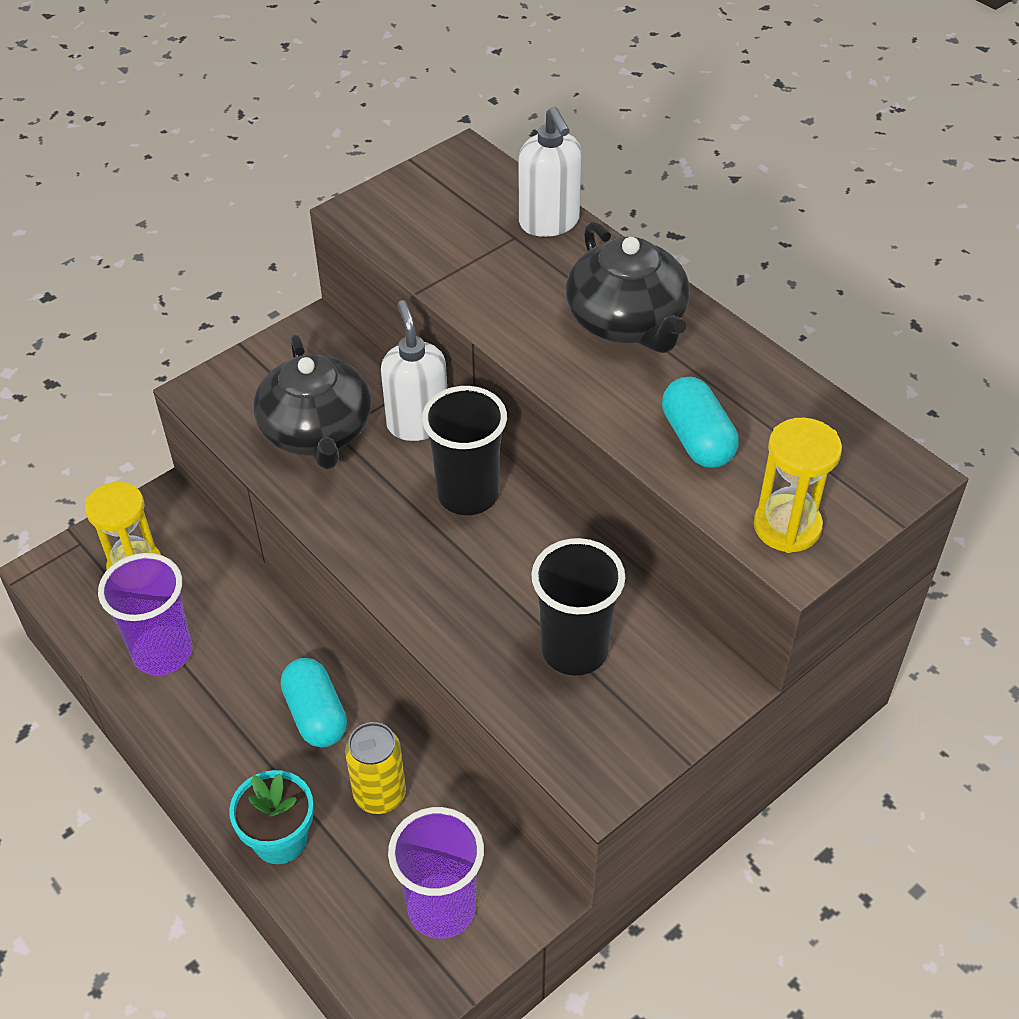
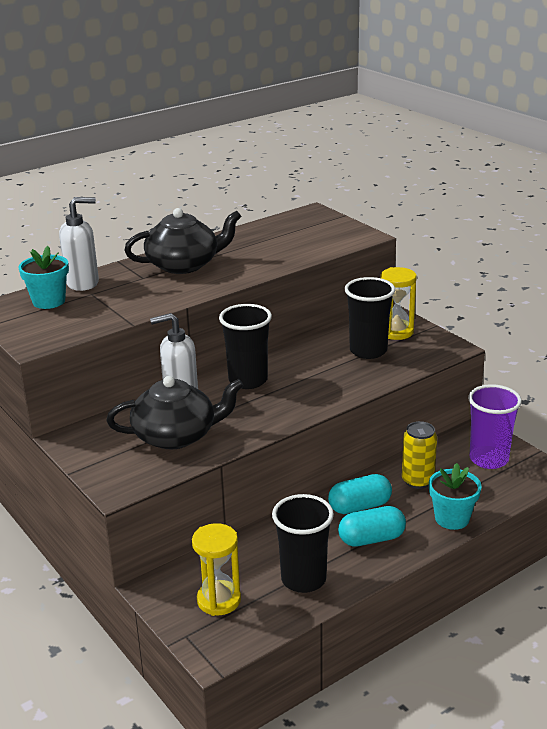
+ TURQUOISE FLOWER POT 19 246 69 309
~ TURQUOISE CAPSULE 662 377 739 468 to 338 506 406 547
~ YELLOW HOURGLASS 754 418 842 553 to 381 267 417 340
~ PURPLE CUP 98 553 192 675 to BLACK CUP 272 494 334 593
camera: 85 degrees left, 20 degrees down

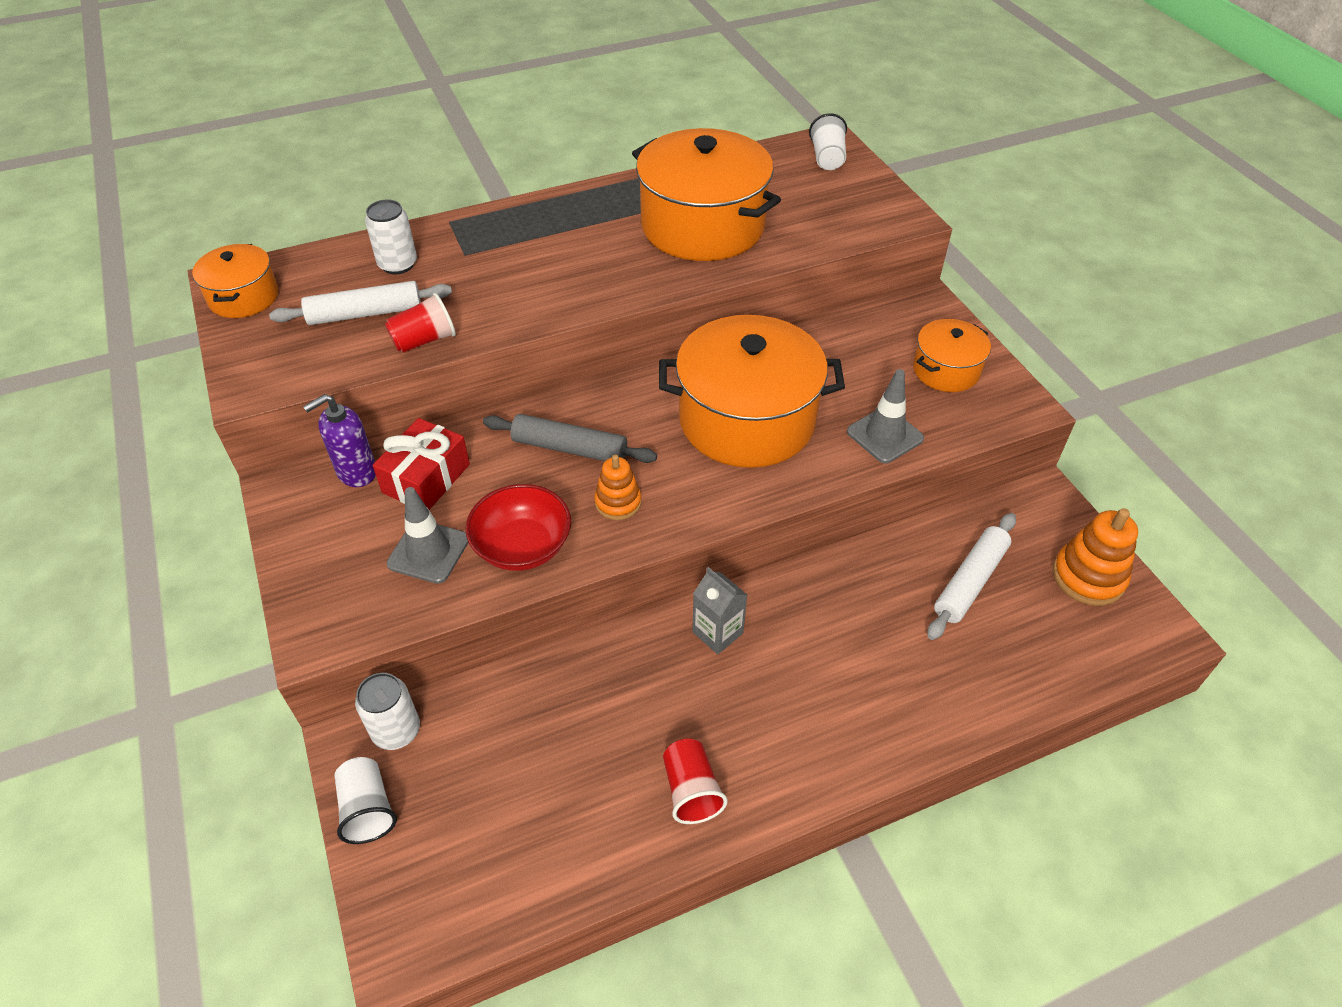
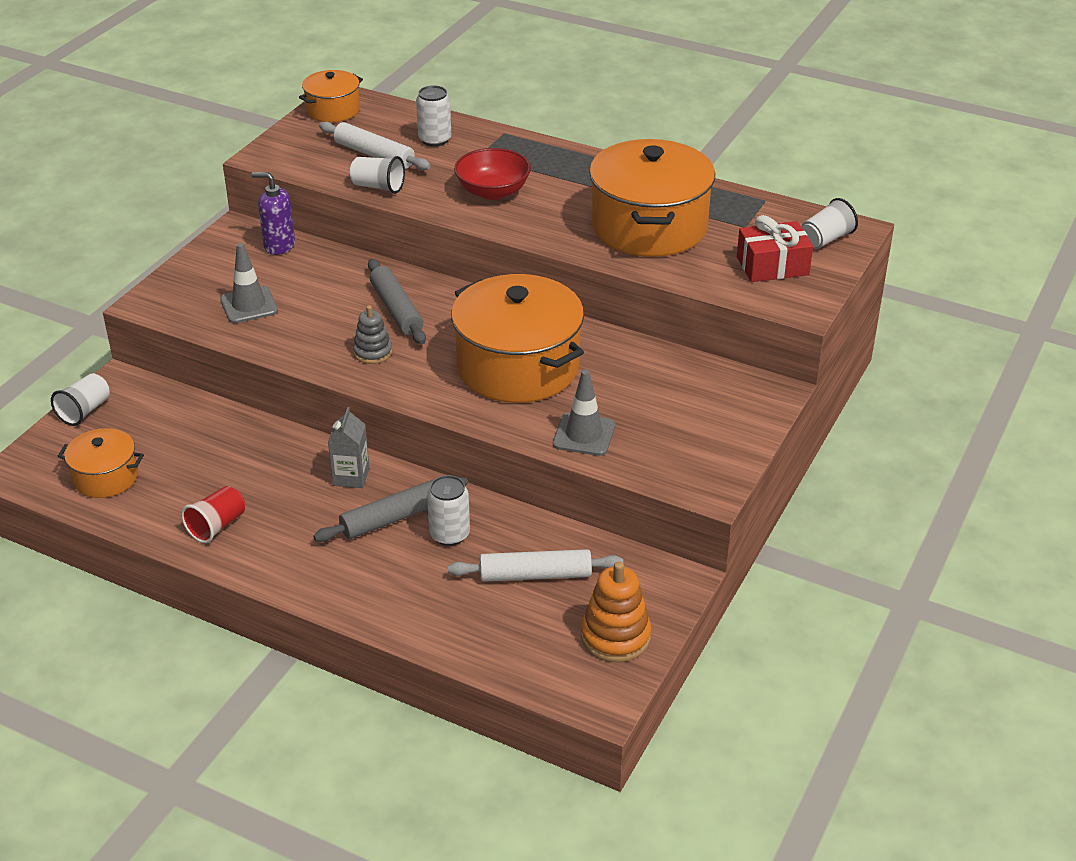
+ GREY ROLLING PIN 313 477 468 542
~ WHITE CAN 355 673 420 750 to 427 475 470 546
~ RED GIFT 373 418 470 510 to 737 215 813 282
~ RED BOWL 465 484 571 571 to 454 148 531 200
~ ORANGE POT 913 319 991 392 to 58 428 144 498
~ RED CUP 385 293 456 353 to WHITE CUP 350 156 405 194
~ ORANGE STACKING TOY 594 454 642 520 to GREY STACKING TOY 353 305 392 364
camera: 50 degrees right, 10 degrees down

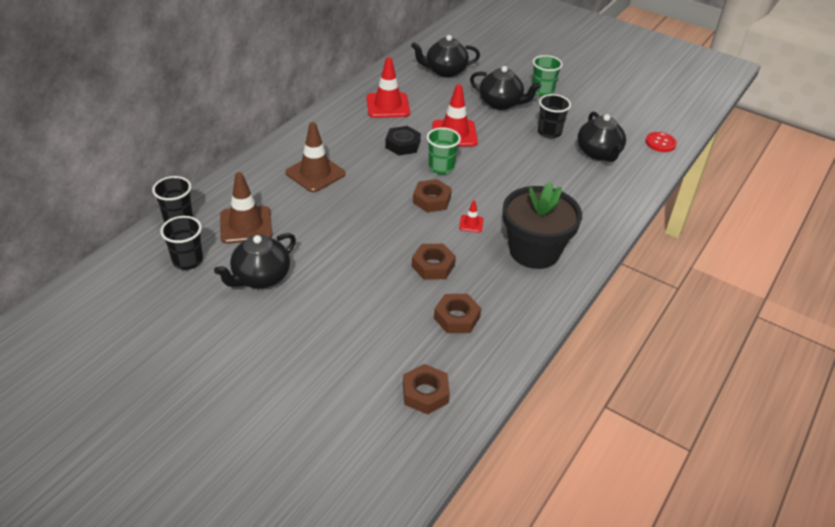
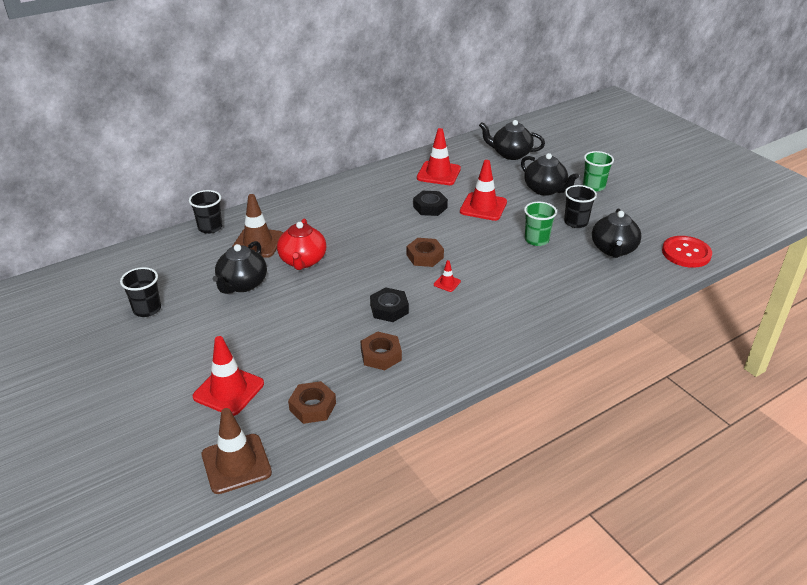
- BLACK FLOWER POT 503 182 582 269
+ RED TRAFFIC CONE 193 336 264 416
+ RED TEAPOT 277 218 326 270
~ BLACK CUP 160 216 203 270 to 120 267 161 317
~ BROWN TRAFFIC CONE 285 122 346 192 to 202 408 272 494
~ GREEN CUP 427 128 461 175 to 524 202 557 246
~ BROWN NUT 411 244 456 280 to BLACK NUT 370 287 409 322
~ BLACK TEAPOT 214 233 296 288 = 213 241 267 294 45 degrees counterclockwise
~ RED BUTTON 645 132 677 152 = 662 236 712 268 x1.51
camera: 25 degrees right, 5 degrees down

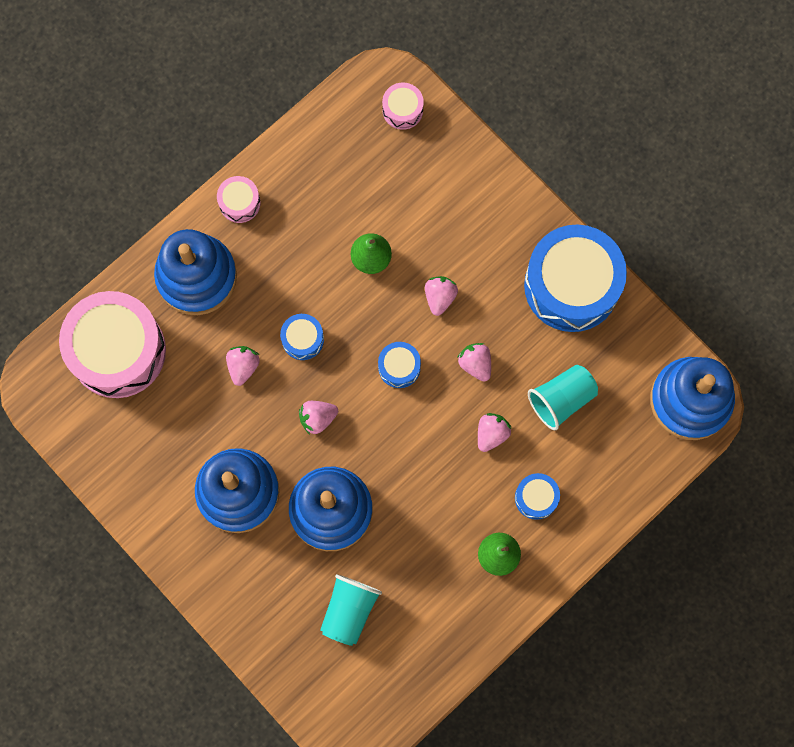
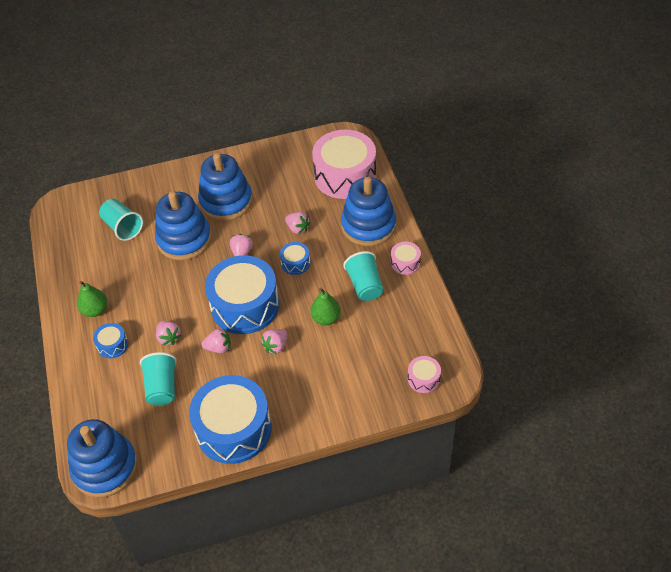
+ TURQUOISE CUP 343 251 383 301
~ PINK STRAWBERRY 425 276 458 316 = 261 329 287 354 90 degrees clockwise
~ BLUE DRUM 378 342 421 388 = 205 255 279 334 x2.27
camera: 120 degrees right, 25 degrees down

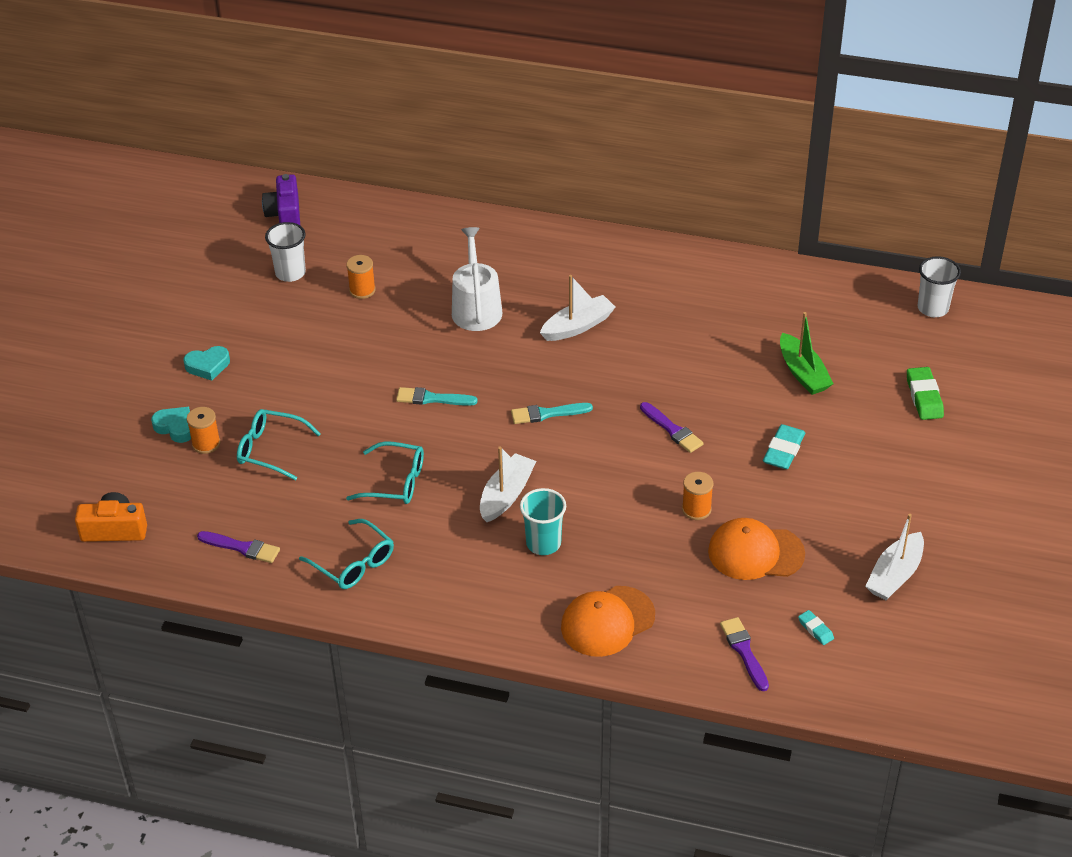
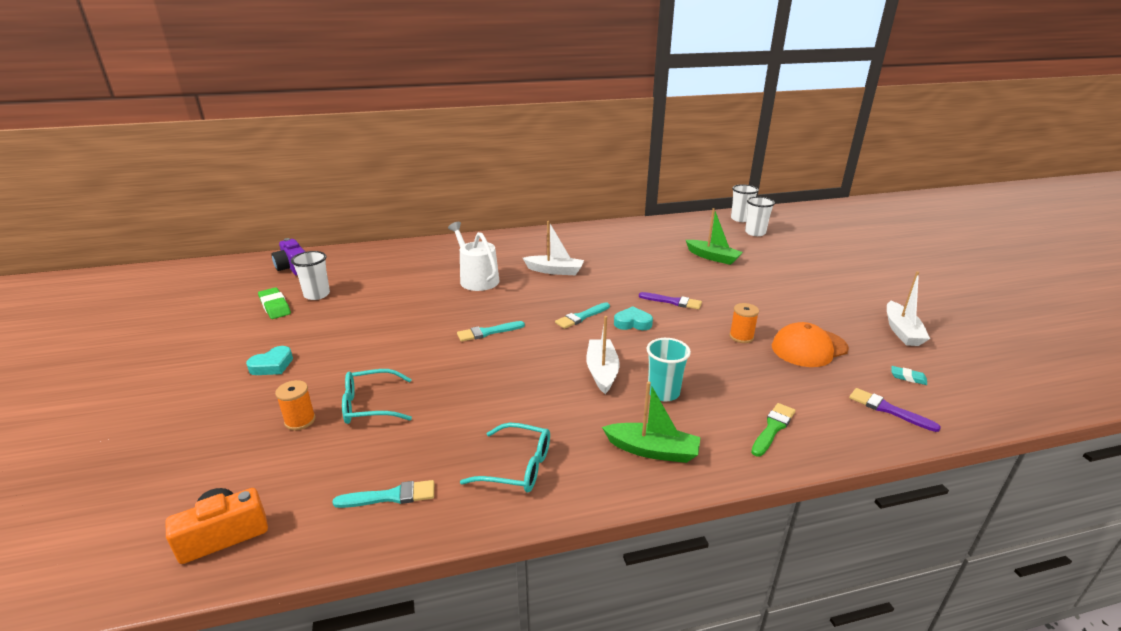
- ORANGE SPOOL 346 255 376 299
- TURQUOISE GLASSES 346 441 424 504
- TURQUOISE ERASER 763 424 805 469
+ GREEN BOAT 602 381 701 463
+ WHITE CUP 745 197 775 236
~ TURQUOISE HEART 151 407 191 443 to 614 306 653 330
~ GREEN ERASER 907 367 944 420 to 258 287 291 319
~ ORANGE CAP 561 586 655 657 to GREEN BRUSH 751 403 796 457
~ PURPLE BRUSH 197 531 280 563 to TURQUOISE BRUSH 332 480 434 508
~ WHITE BOAT 540 275 616 341 = 523 221 584 275 75 degrees clockwise
camera: 30 degrees left, 15 degrees down

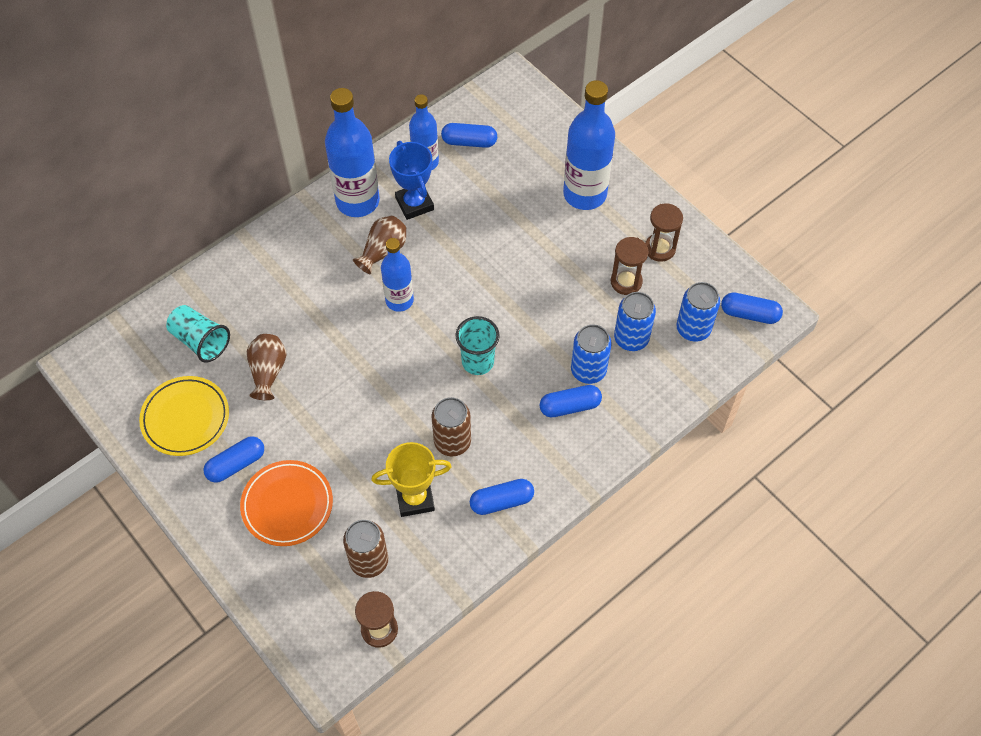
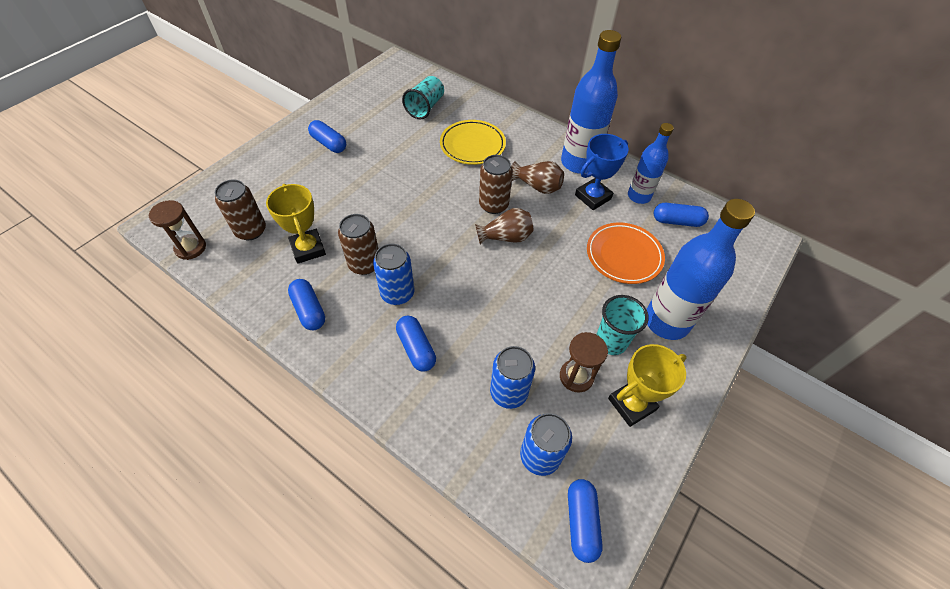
~ YELLOW PLATE 139 376 229 456 to 440 120 506 165
~ ORANGE PLATE 240 460 333 546 to 587 223 665 284
~ BROWN VASE 247 334 287 400 to 475 208 534 245
~ TURQUOISE CUP 456 316 500 375 to 596 295 649 355
~ BLUE CAN 571 324 612 384 to 373 244 414 305
~ BLUE BOTTLE 381 238 414 312 to BROWN CAN 479 155 513 214
~ BROWN HOURGLASS 645 203 683 262 to YELLOW TROPHY 608 344 687 427
~ BLUE CAPSULE 441 123 497 148 = 654 203 709 227 75 degrees counterclockwise
camera: 75 degrees right, 5 degrees down

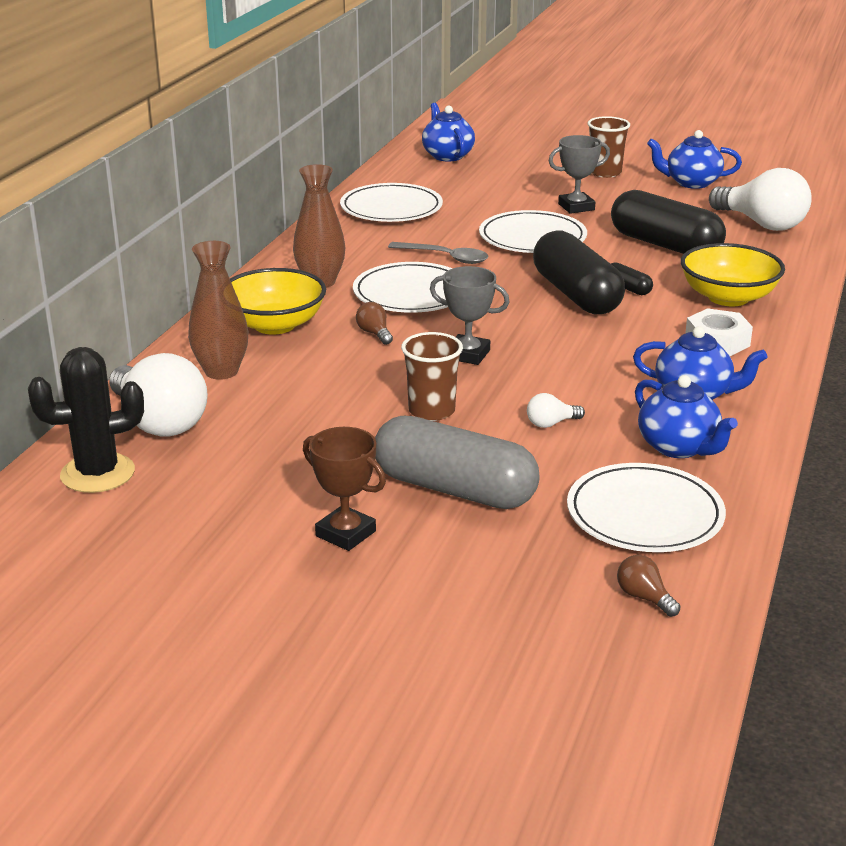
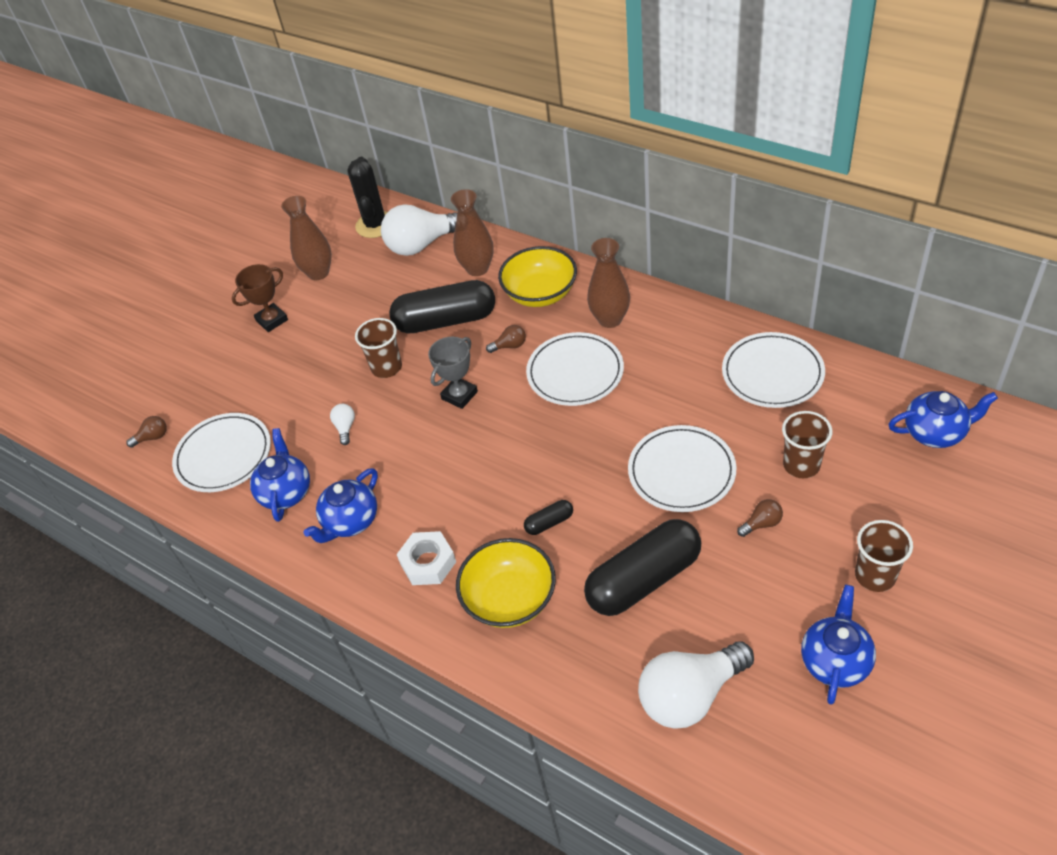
- GREY CAPSULE 375 416 540 509
- GREY SPOON 388 242 488 264
+ BROWN VASE 281 196 332 280
+ BROWN CUP 782 411 832 478
~ BLACK CAPSULE 533 231 625 314 to 389 280 495 333
~ GREY TROPHY 549 135 610 214 to BROWN LIGHT BULB 737 499 783 537
~ BLUE TEAPOT 635 375 738 458 = 250 428 310 522 105 degrees clockwise
camera: 110 degrees right, 20 degrees up

